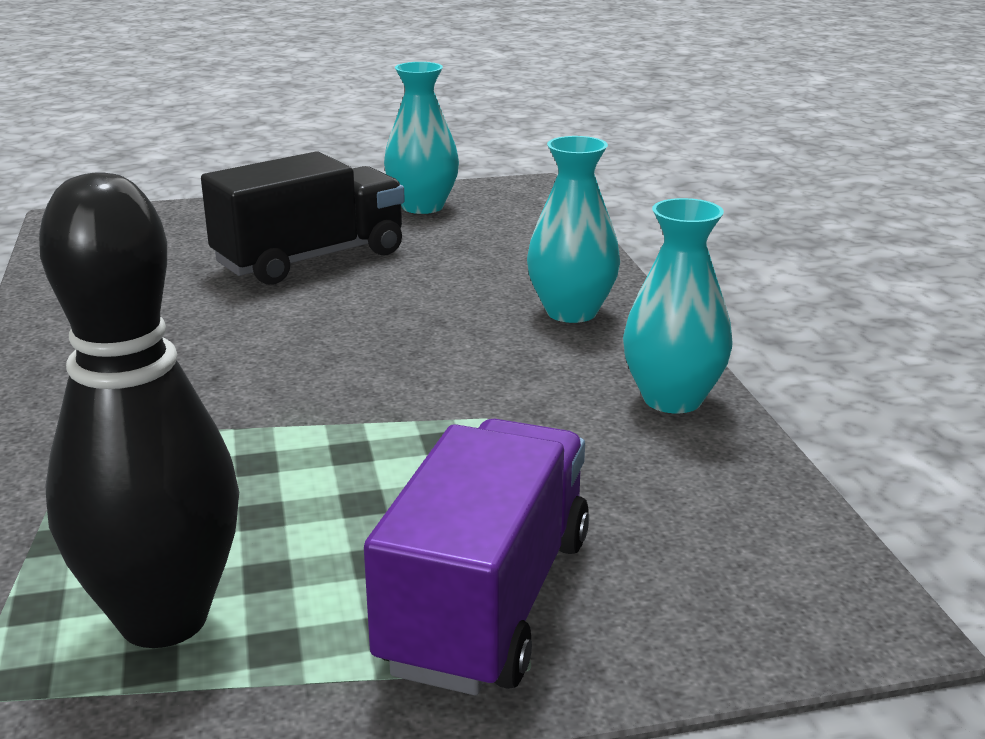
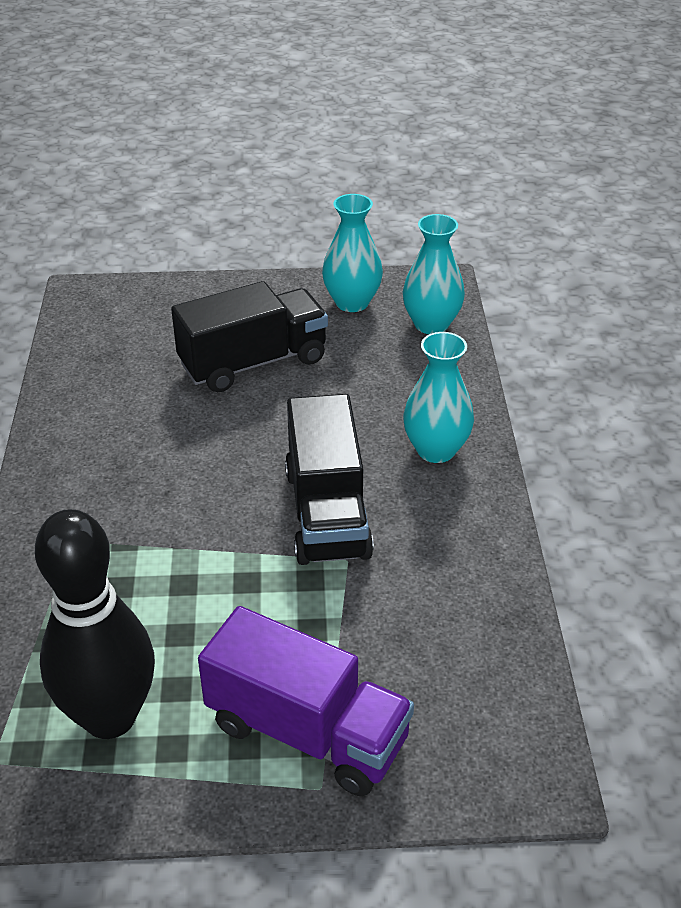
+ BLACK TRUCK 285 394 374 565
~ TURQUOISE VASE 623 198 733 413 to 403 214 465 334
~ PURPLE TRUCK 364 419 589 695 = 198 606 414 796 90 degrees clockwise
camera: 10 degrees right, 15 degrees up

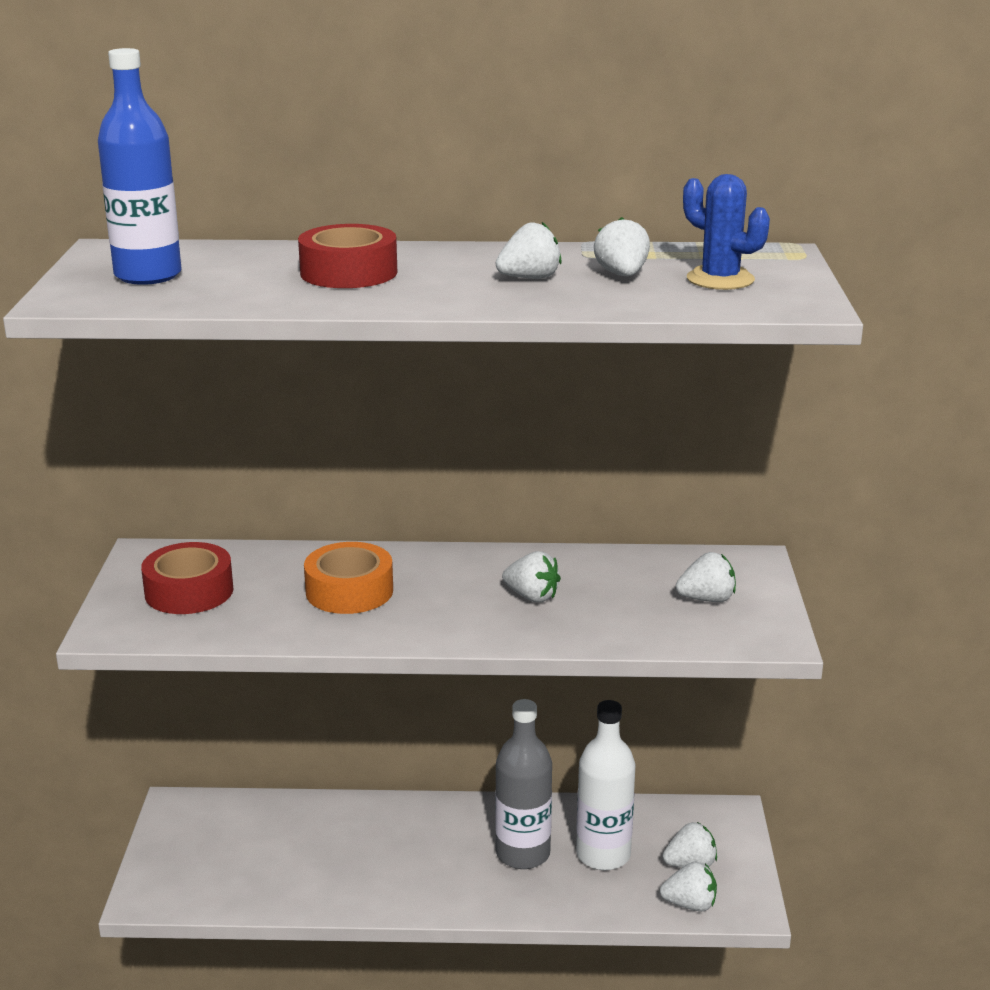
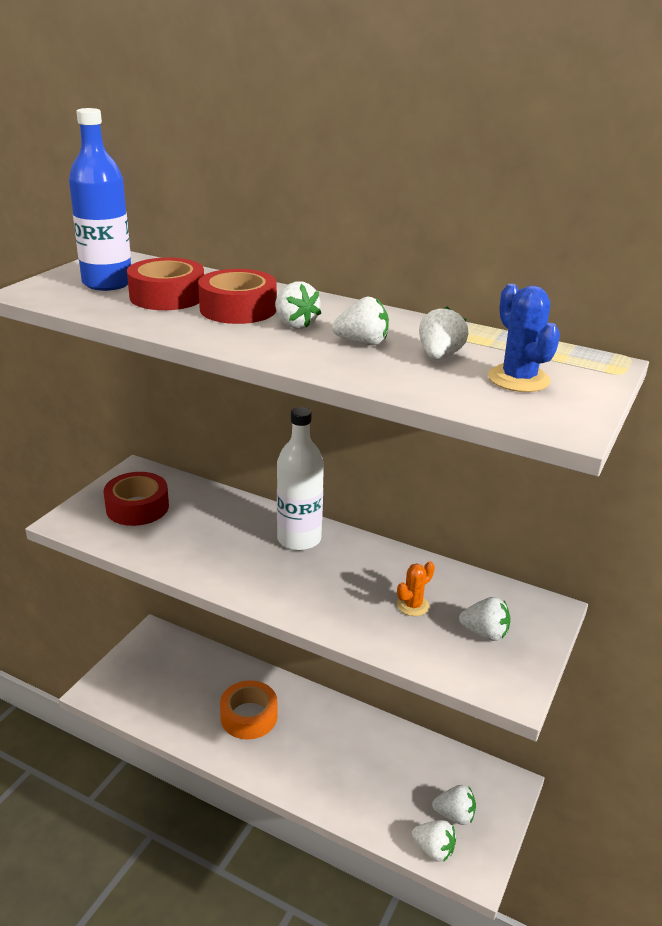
- GREY BOTTLE 495 699 552 869
+ RED TAPE 127 258 204 310
+ ORANGE CACTUS 397 561 435 616
~ ORANGE TAPE 304 542 393 614 to 220 680 277 740
~ WHITE STRAWBERRY 502 551 561 602 to 275 282 321 329
~ WHITE BOTTLE 576 700 636 870 to 277 407 324 551
camera: 25 degrees right, 5 degrees up

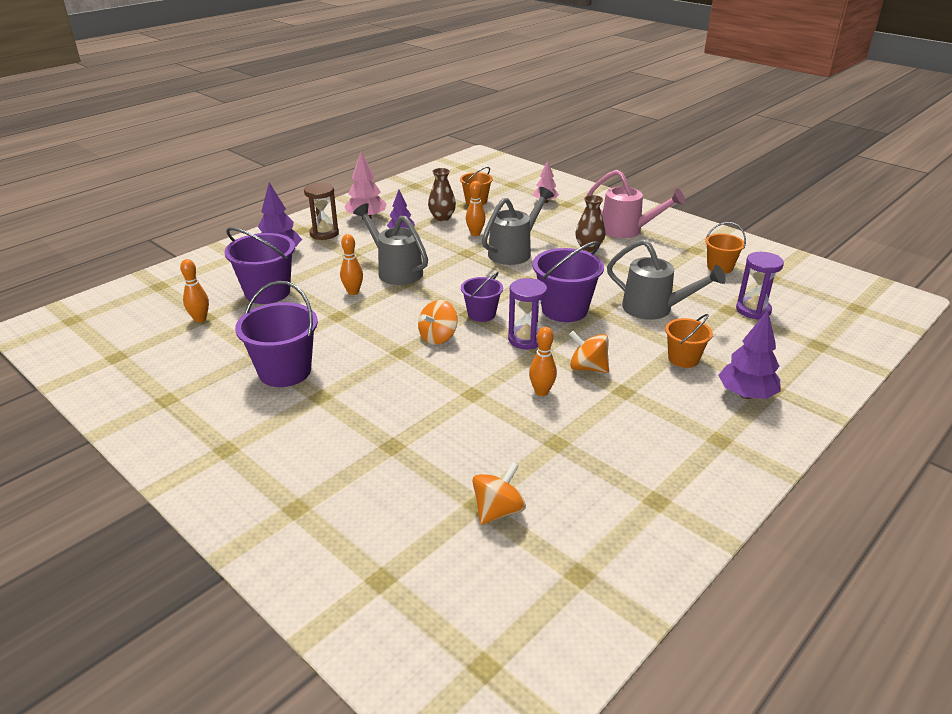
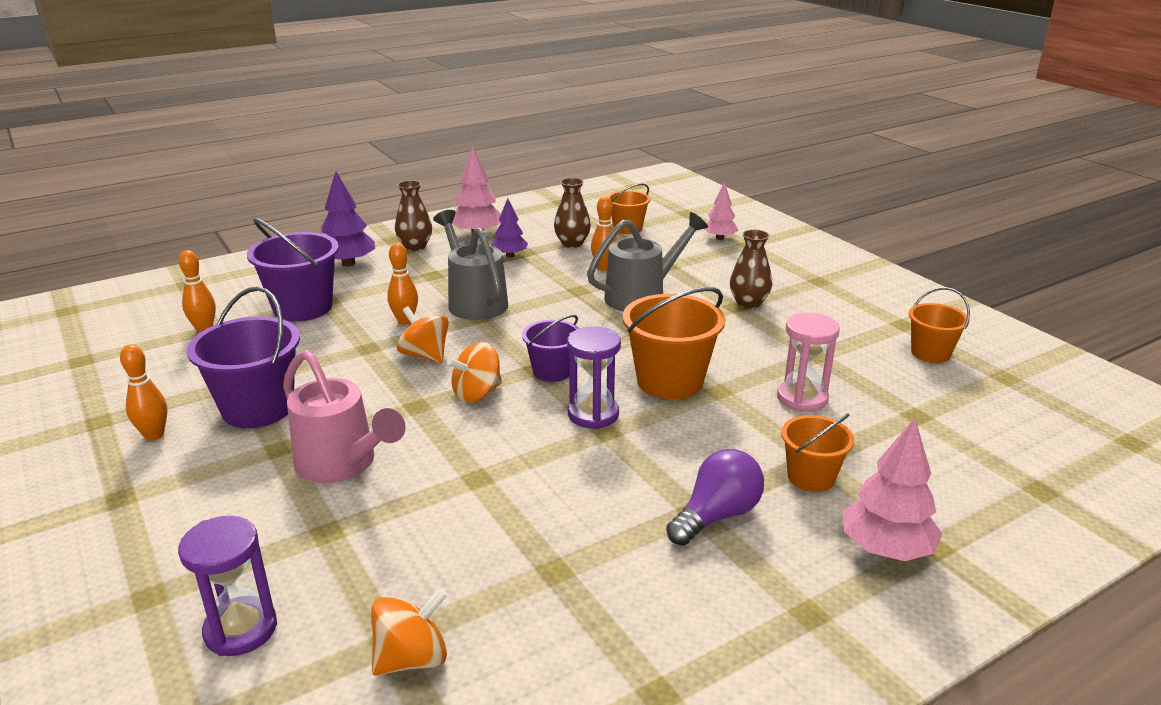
+ PURPLE LIGHT BULB 666 449 764 546
~ ORANGE BOWLING PIN 529 327 557 396 to 120 344 167 440
~ ORANGE SPINNING TOP 569 331 609 373 to 397 307 449 363
~ PINK WATERING CAN 587 170 685 238 to 283 350 406 483
~ PURPLE HOURGLASS 736 252 784 319 to 178 516 277 656
~ BROWN HOURGLASS 304 183 339 240 to BROWN VASE 395 180 432 251
~ GREY WATERING CAN 607 239 726 320 to PINK HOURGLASS 777 313 840 412
~ PURPLE BUCKET 532 241 604 322 to ORANGE BUCKET 623 287 725 399
~ PURPLE TREE 718 310 781 399 to PINK TREE 843 418 942 561
camera: 15 degrees right, 5 degrees down

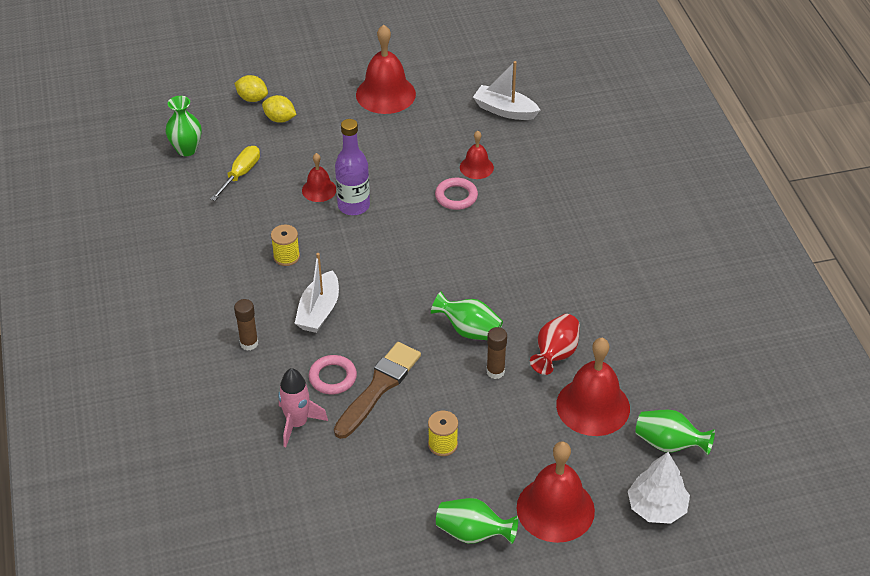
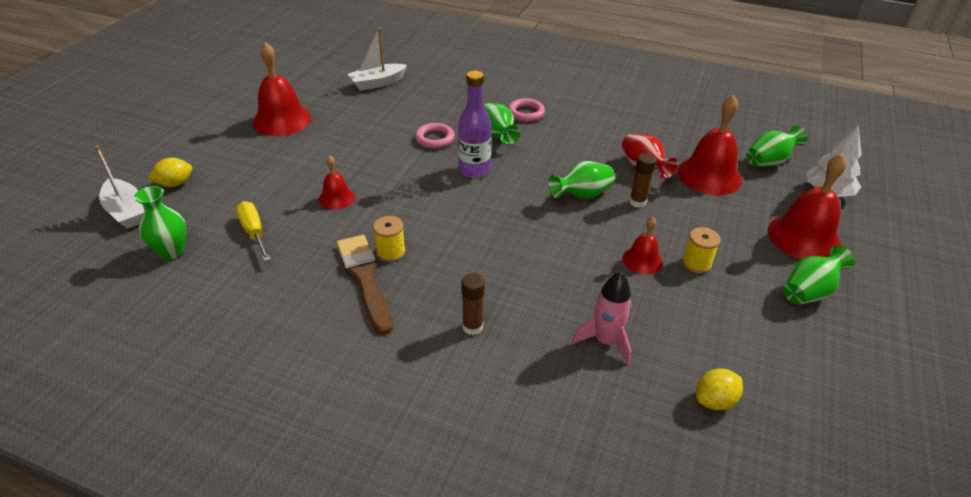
+ GREEN VASE 483 103 520 145
~ YELLOW LEMON 262 95 296 123 to 696 369 743 410
~ WHITE BOAT 294 253 339 333 to 95 145 144 229
~ PINK RING 309 355 357 394 to 508 98 545 122
~ BROWN BRUSH 334 342 421 439 to 336 235 393 335
~ PURPLE BOTTLE 335 119 370 215 to 458 71 491 178
~ RED BELL 460 131 494 179 to 623 217 663 274
camera: 55 degrees left, 5 degrees down

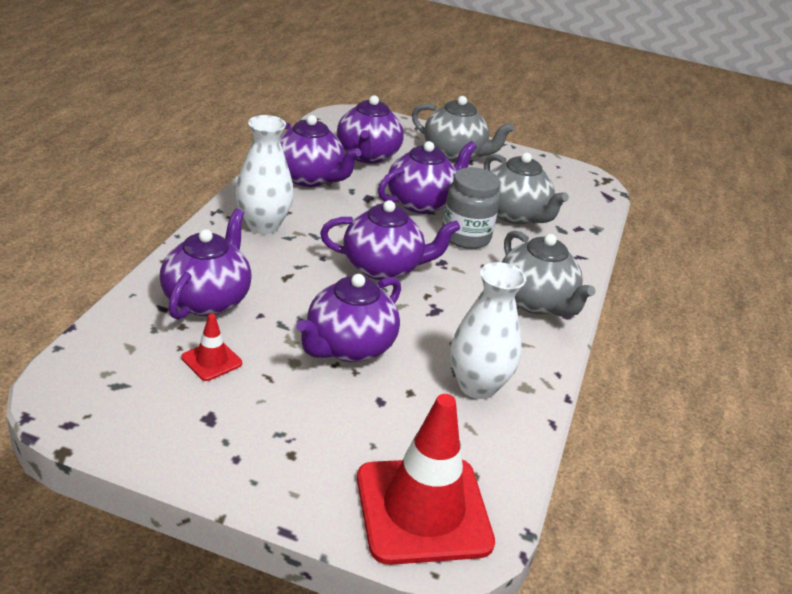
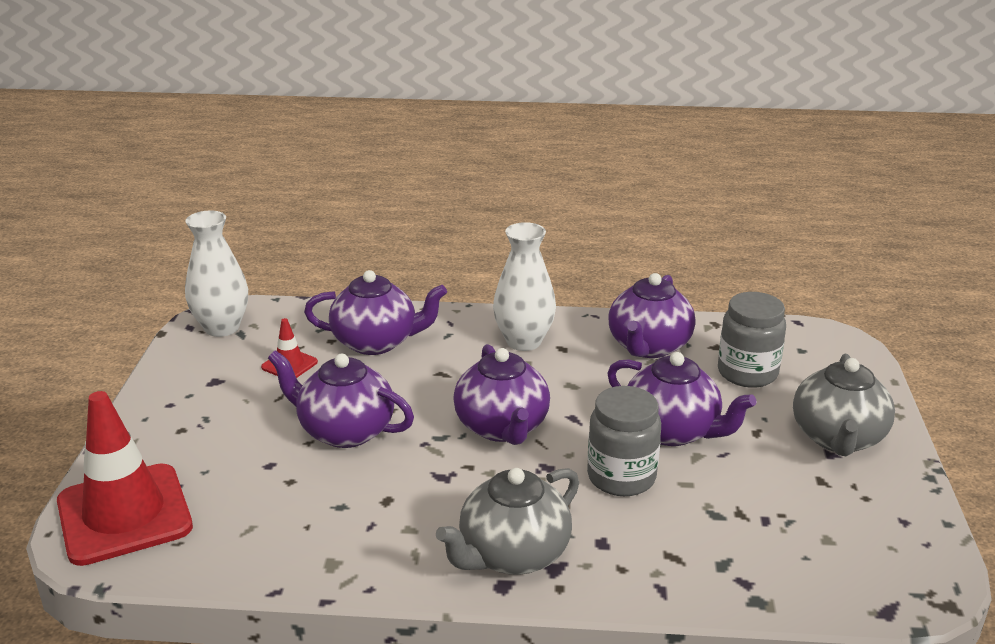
- GREY TEAPOT 484 153 569 224
~ WHITE VASE 451 262 526 399 to 185 210 248 337
~ PURPLE TEAPOT 337 95 404 164 to GREY JAR 718 292 786 388
camera: 80 degrees right, 5 degrees down

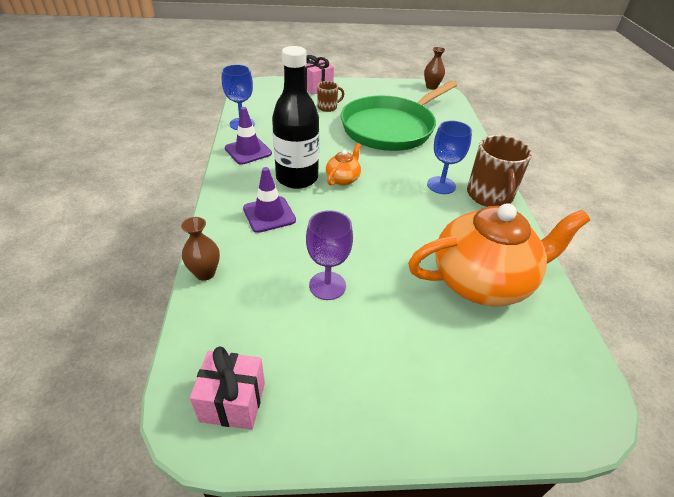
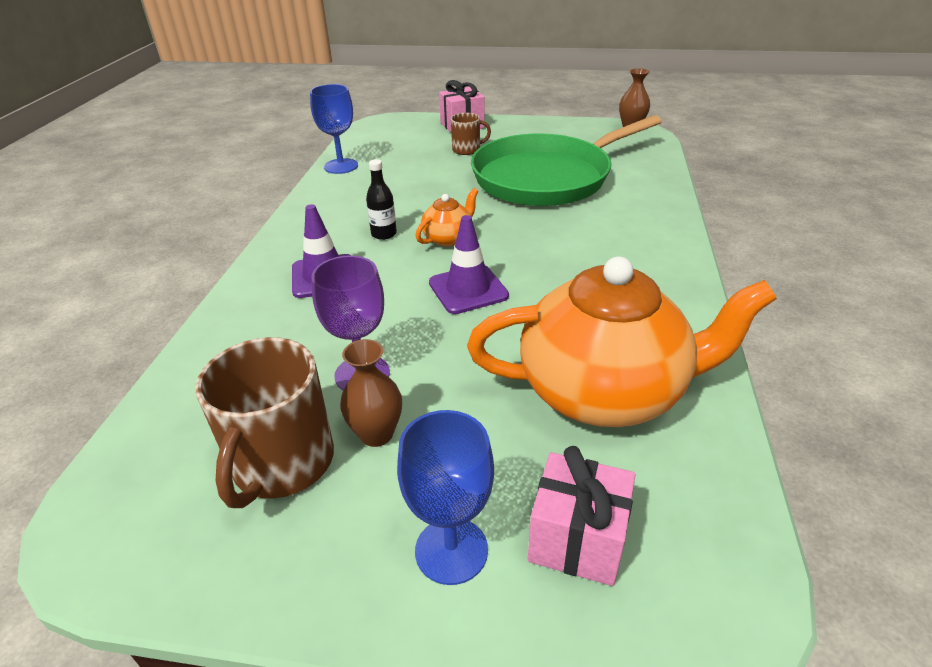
~ BROWN VASE 181 217 220 281 to 340 339 402 447
~ PINK GIFT 190 346 265 430 to 528 446 636 586
~ PURPLE TRAFFIC CONE 225 107 272 165 to 429 215 509 314
~ BLUE GOBLET 427 121 472 194 to 397 410 494 585
~ BROWN MUG 467 135 532 207 to 195 337 334 508
~ BLACK BOTTLE 272 46 319 189 = 366 159 397 240 x0.43
camera: 15 degrees right, 5 degrees down

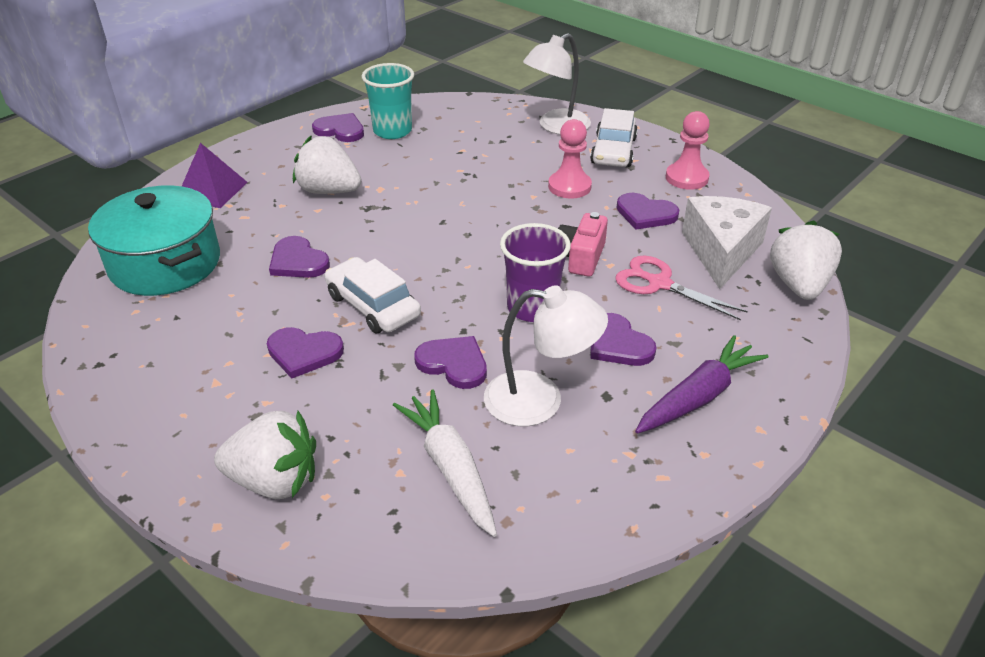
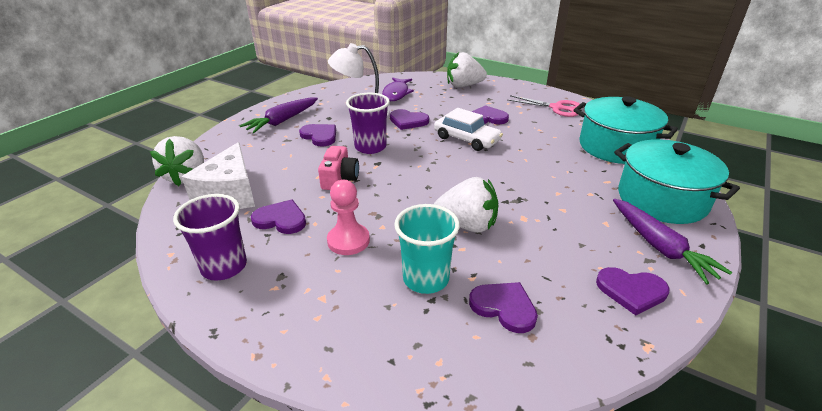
- WHITE LAMP 523 33 591 135
- WHITE CAR 590 108 638 167
+ PURPLE CARROT 613 199 733 284
~ PURPLE HEART 269 236 330 278 to 469 282 538 333
~ WHITE STRAWBERRY 293 136 362 194 to 434 177 498 233
~ TURQUOISE CUP 362 63 414 139 to 394 204 460 294
~ PINK SCISSORS 615 256 748 321 to 508 95 580 117
~ PURPLE PYRAMID 182 143 248 208 to TURQUOISE POT 614 139 740 224
~ WHITE CARROT 393 389 497 537 to PURPLE FISH 382 77 414 101
~ PINK PAWN 666 111 710 190 to PURPLE CUP 173 194 247 281
camera: 170 degrees right, 5 degrees down

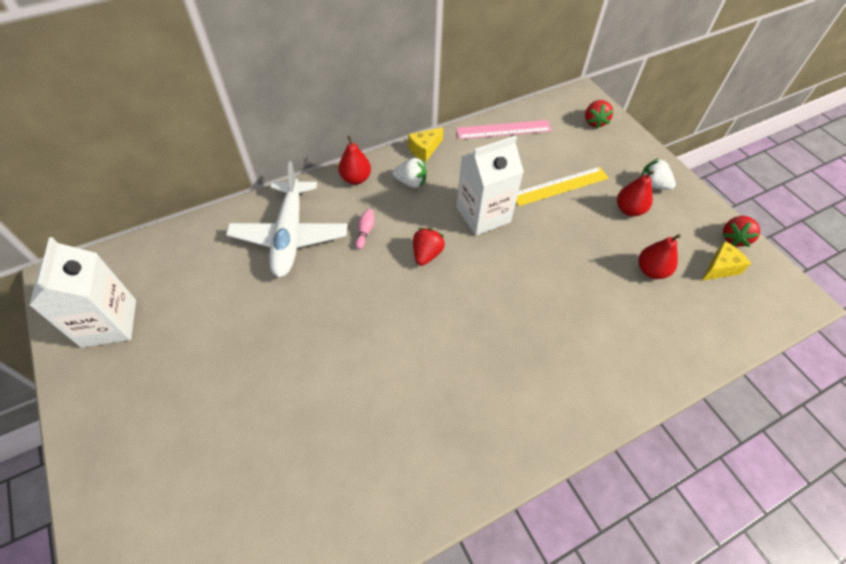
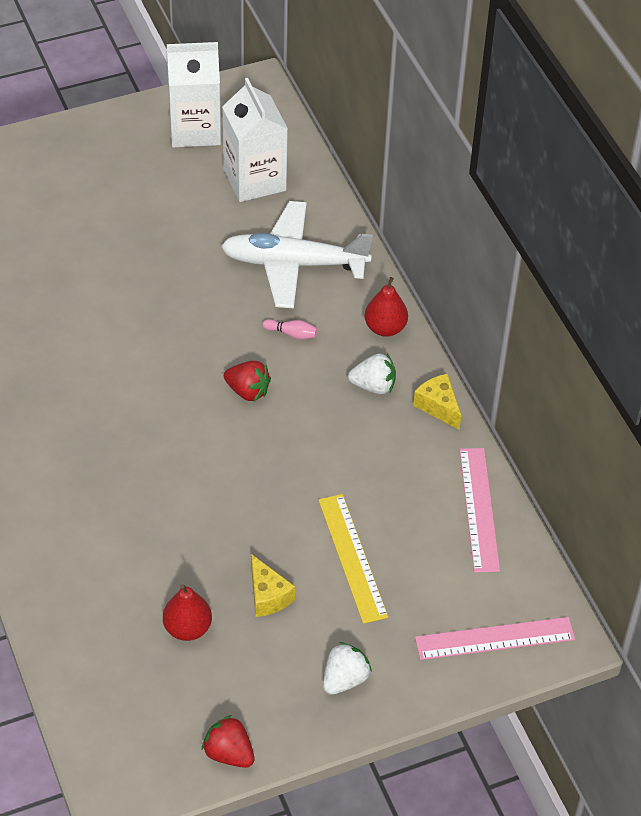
- RED PEAR 617 170 654 216
~ WHITE CARTON 456 135 524 235 to 222 78 288 202
~ YELLOW CHEESE 702 241 751 281 to 251 554 295 617
~ RED STRAWBERRY 585 100 614 129 to PINK RULER 415 617 575 660
~ WHITE STRAWBERRY 393 158 427 188 = 348 354 396 394 105 degrees counterclockwise
camera: 95 degrees right, 5 degrees down

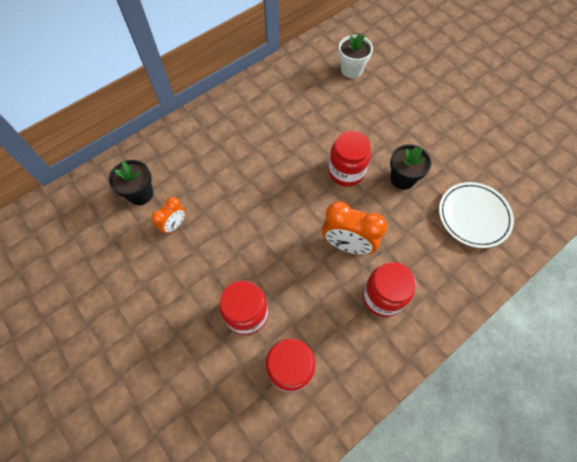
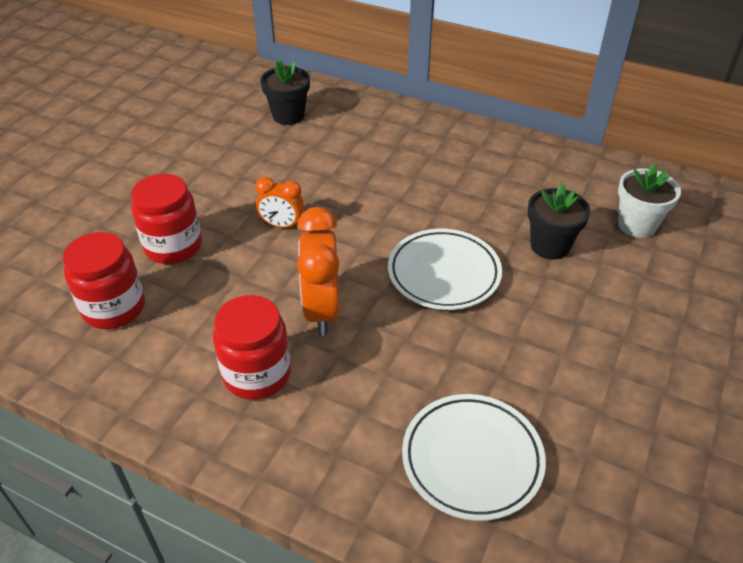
~ ORANGE CLOCK 151 197 185 234 to 255 177 304 229
~ BLACK FLOWER POT 390 144 431 190 to 528 183 590 260
~ RED JAR 328 131 371 187 to WHITE PLATE 388 229 502 310
camera: 65 degrees right, 20 degrees down

